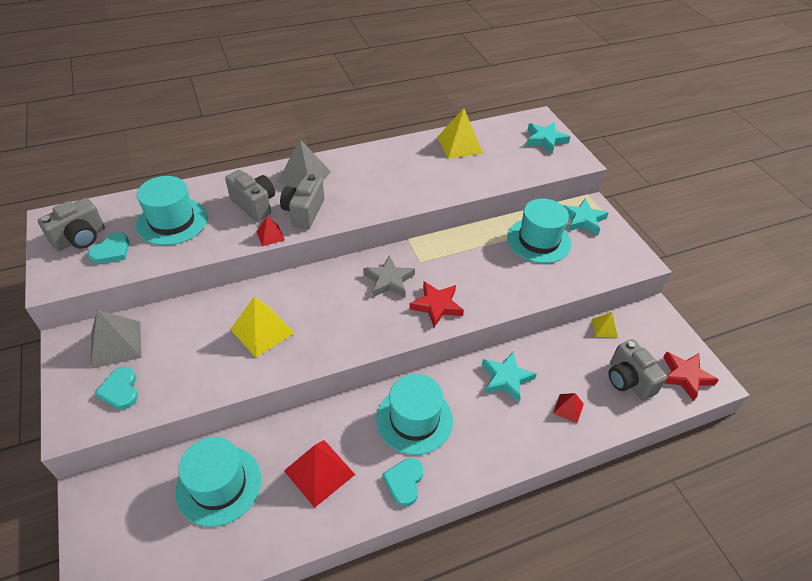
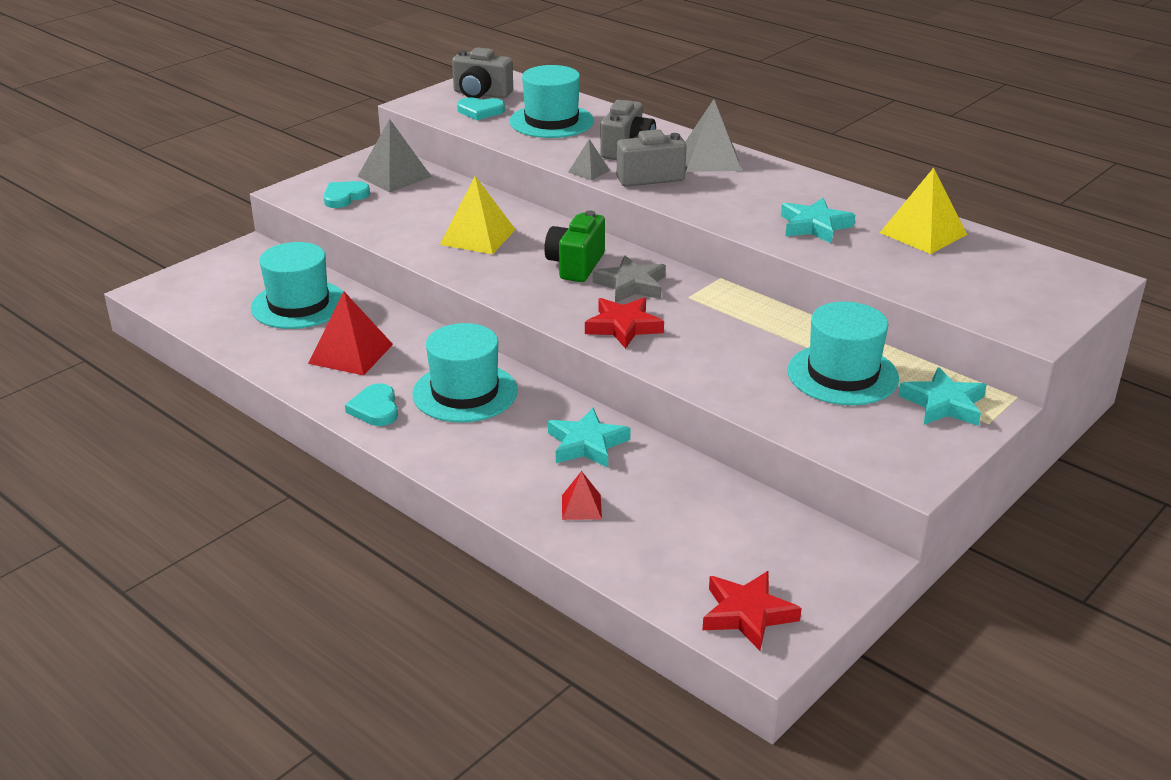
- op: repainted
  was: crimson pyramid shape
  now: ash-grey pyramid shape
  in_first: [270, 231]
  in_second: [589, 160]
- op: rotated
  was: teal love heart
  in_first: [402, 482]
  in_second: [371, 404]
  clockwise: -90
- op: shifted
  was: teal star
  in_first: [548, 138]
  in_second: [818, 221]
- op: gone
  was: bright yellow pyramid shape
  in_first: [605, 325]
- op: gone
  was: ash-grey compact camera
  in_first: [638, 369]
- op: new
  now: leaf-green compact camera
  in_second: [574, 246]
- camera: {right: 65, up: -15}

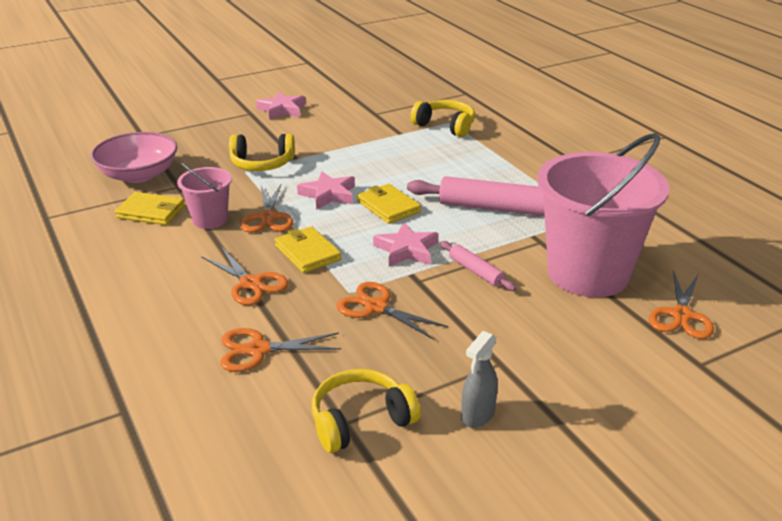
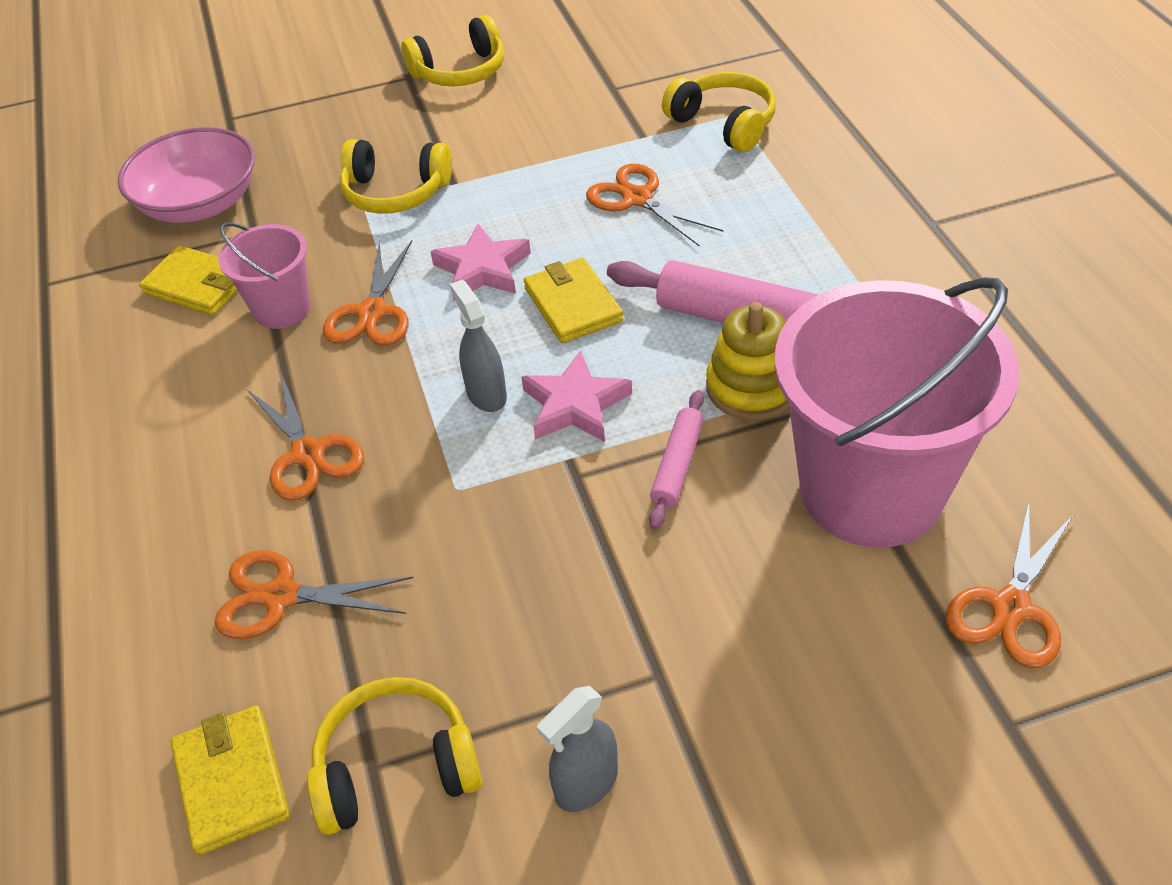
- op: swapped
  was: rose-pink star
  now: bright yellow headset
  in_first: [280, 106]
  in_second: [453, 50]
- op: shifted
  was: bright yellow wallet
  in_first: [308, 249]
  in_second: [230, 780]
- op: shifted
  was: bright orange pair of scissors
  in_first: [392, 311]
  in_second: [654, 205]
- op: rotated
  was: rose-pink dough roller
  in_first: [478, 266]
  in_second: [676, 460]
  clockwise: 45
- op: new
  now: ash-grey sprayer
  in_second: [478, 346]
- op: new
  now: bright yellow ring stacker
  in_second: [747, 361]
- camera: {right: 15, up: 15}

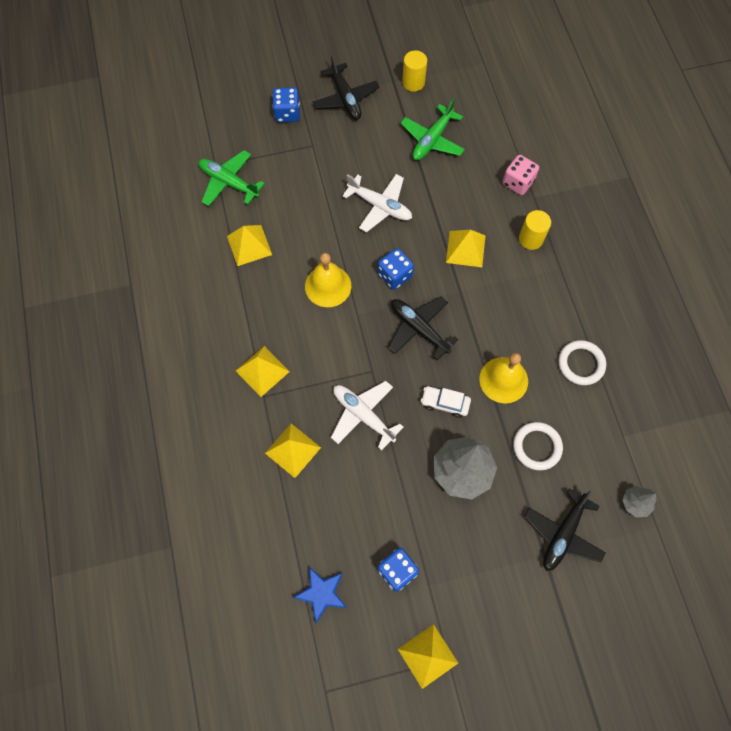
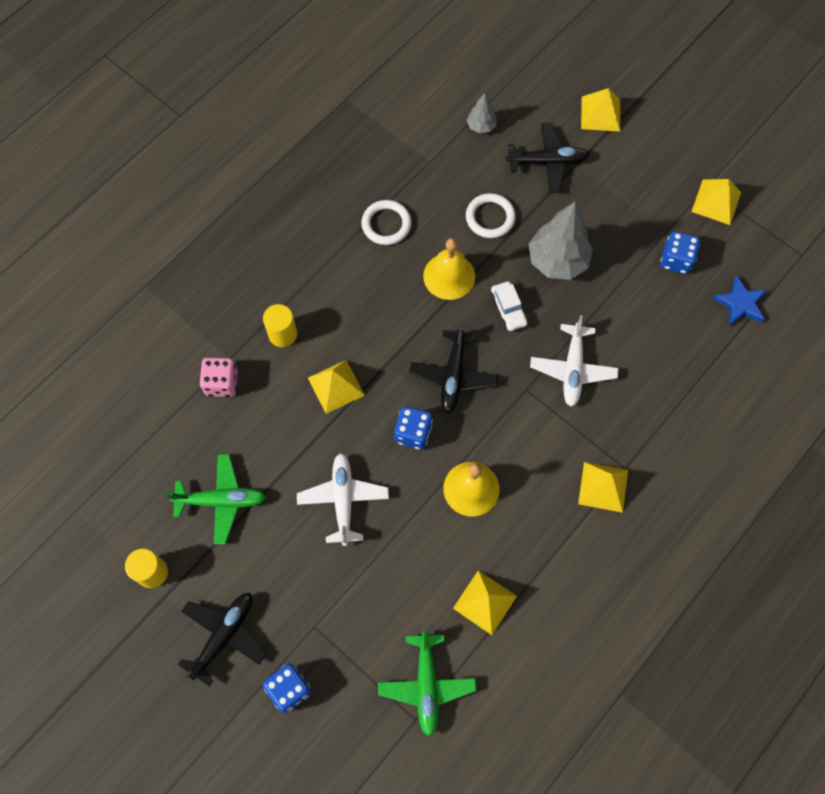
- op: shifted
  was: bright yellow pyramid shape
  in_first: [293, 451]
  in_second: [600, 110]
- camera: {right: -125, up: 0}

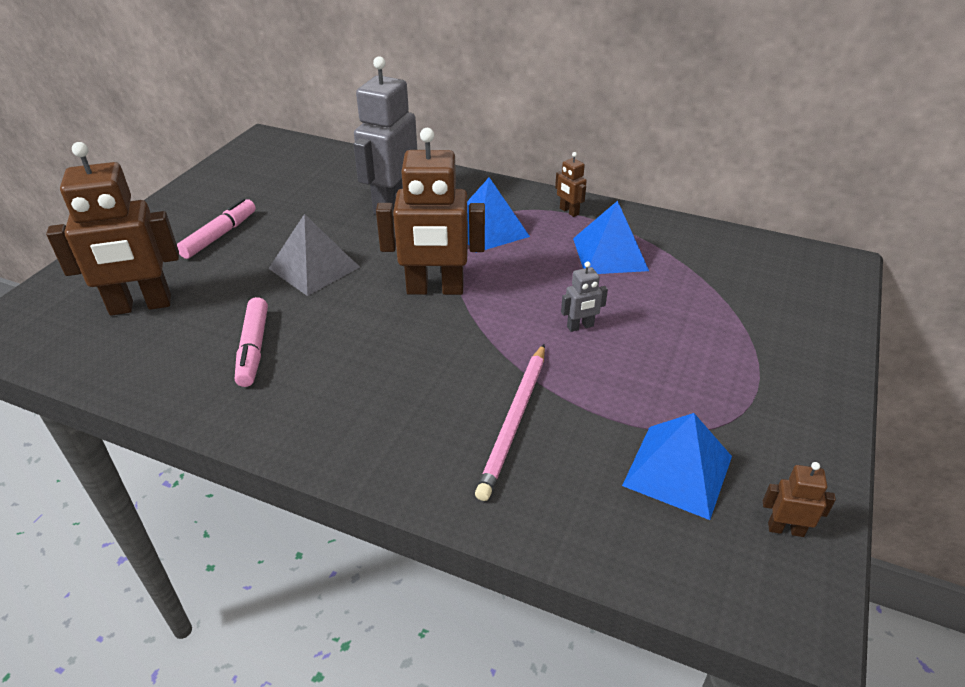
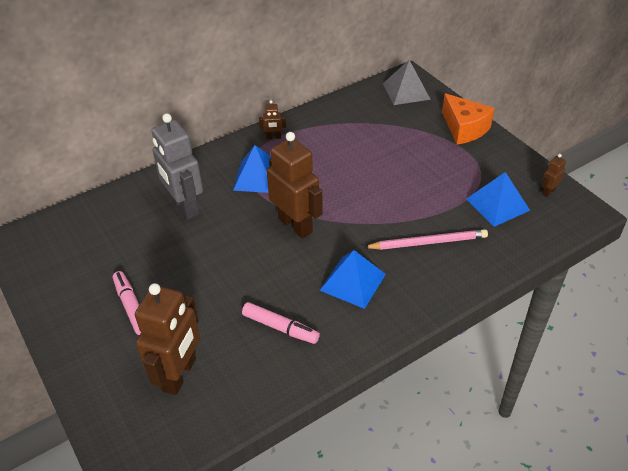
- op: shifted
  was: ash-grey pyramid shape
  in_first: [314, 255]
  in_second: [407, 82]
- op: rotated
  was: russet toy robot
  in_first: [430, 211]
  in_second: [295, 185]
  clockwise: -75
- op: rotated
  was: rose-pink wooden pencil
  in_first: [510, 422]
  in_second: [426, 239]
  clockwise: -60
- op: gone
  was: ash-grey toy robot
  in_first: [584, 296]
- op: shifted
  was: royal blue pyramid shape
  in_first: [611, 237]
  in_second: [352, 279]
- op: new
  now: bright orange cheese wedge
  in_second: [468, 118]
- camera: {right: -55, up: 5}

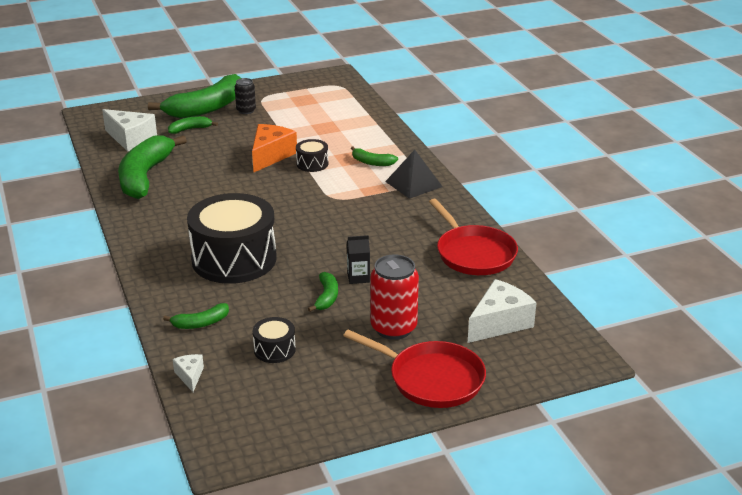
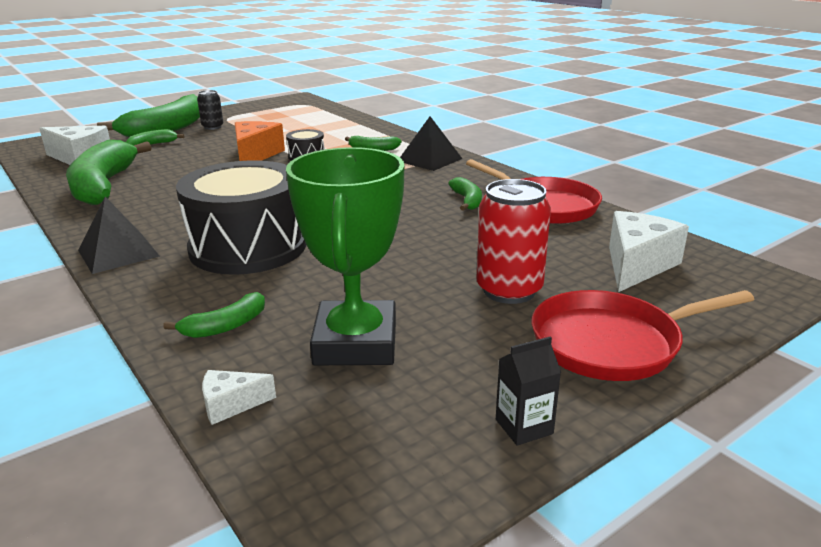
- op: rotated
  was: pure white cheese wedge
  in_first: [188, 373]
  in_second: [239, 397]
  clockwise: -75
- op: swapped
  was: jet-black snare drum
  now: leaf-green trophy
  in_first: [274, 340]
  in_second: [345, 256]
- op: shifted
  was: leaf-green banana fruit
  in_first: [323, 292]
  in_second: [465, 194]
- op: rotated
  was: crimson pan
  in_first: [414, 369]
  in_second: [642, 335]
  clockwise: 150
- op: shifted
  was: jet-black juice carton
  in_first: [358, 259]
  in_second: [528, 391]
- op: new
  now: jet-black pyramid shape
  in_second: [119, 235]
- camera: {right: -15, up: -5}

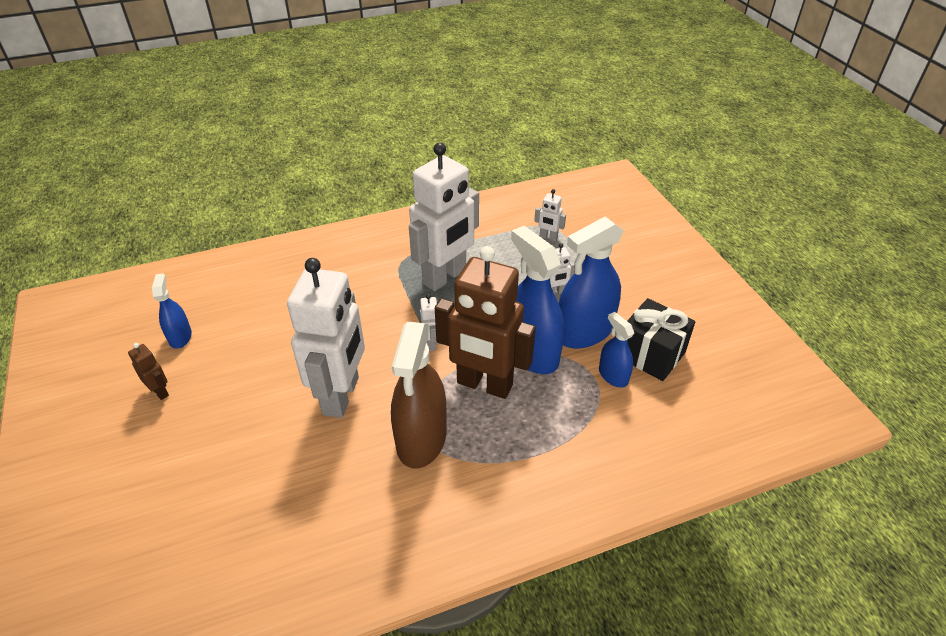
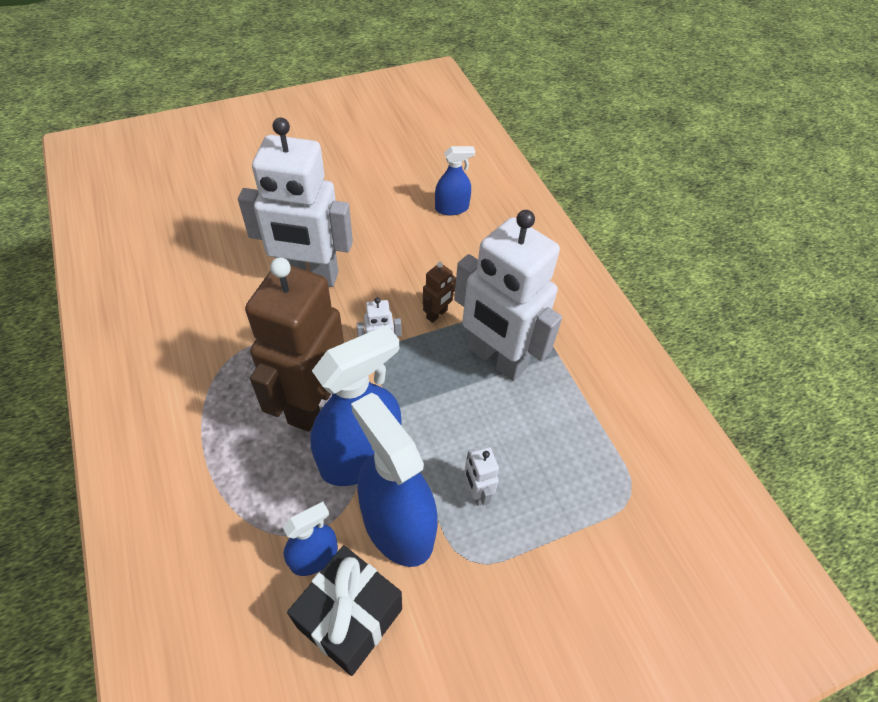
- op: shifted
  was: russet toy robot
  in_first: [148, 371]
  in_second: [439, 292]
- op: shifted
  was: royal blue sprayer
  in_first: [172, 311]
  in_second: [455, 181]
- op: gone
  was: russet sprayer
  in_first: [419, 395]
- op: gone
  was: pure white toy robot
  in_first: [550, 215]
- camera: {right: 85, up: 10}

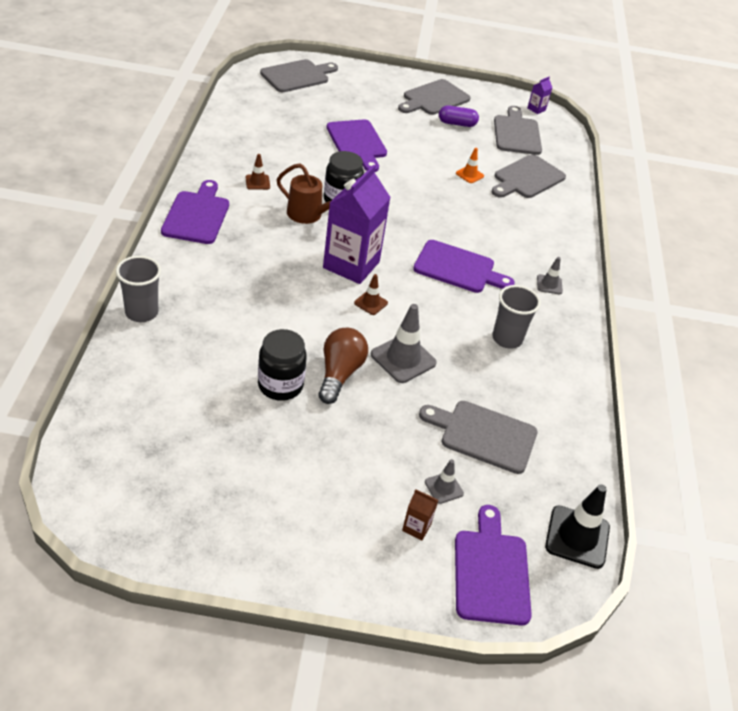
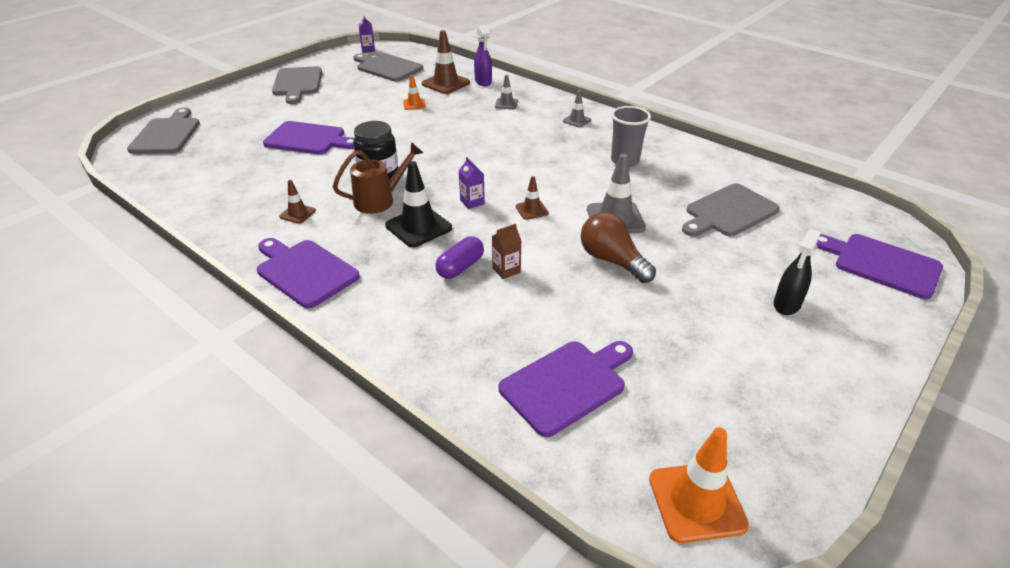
- op: gone
  was: ash-grey tumbler
  in_first: [138, 289]
- op: gone
  was: jet-black jar
  in_first: [282, 365]
- op: scaled
  was: violet juice carton
  in_first: [357, 224]
  in_second: [472, 183]
  ratio: 0.41
- op: shifted
  was: russet juice carton
  in_first: [420, 514]
  in_second: [506, 251]
- op: shifted
  was: violet chopping board
  in_first: [464, 266]
  in_second: [566, 389]
- op: shifted
  was: ash-grey safety cone
  in_first: [444, 481]
  in_second: [506, 92]
- op: shifted
  was: violet pill
  in_first: [459, 116]
  in_second: [460, 257]
- op: swapped
  was: ash-grey chopping board
  now: russet safety cone
  in_first: [529, 176]
  in_second: [446, 62]
- op: shifted
  was: jet-black safety cone
  in_first: [577, 526]
  in_second: [418, 204]
- op: new
  now: violet sprayer
  in_second: [483, 55]
- op: new
  now: bright orange safety cone
  in_second: [699, 485]
- op: new
  now: jet-black sprayer
  in_second: [797, 272]
- camera: {right: -50, up: -5}

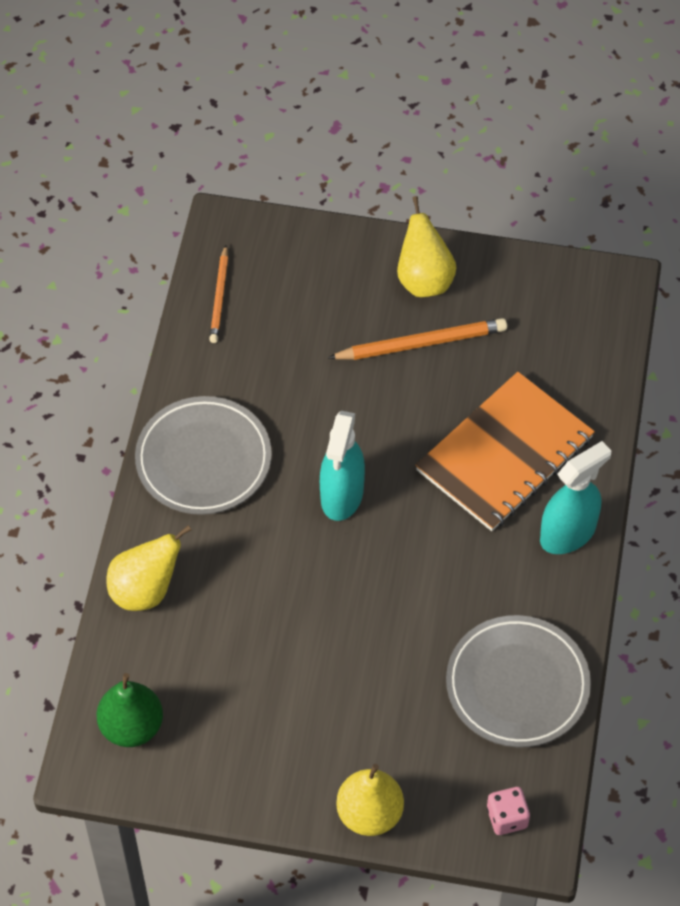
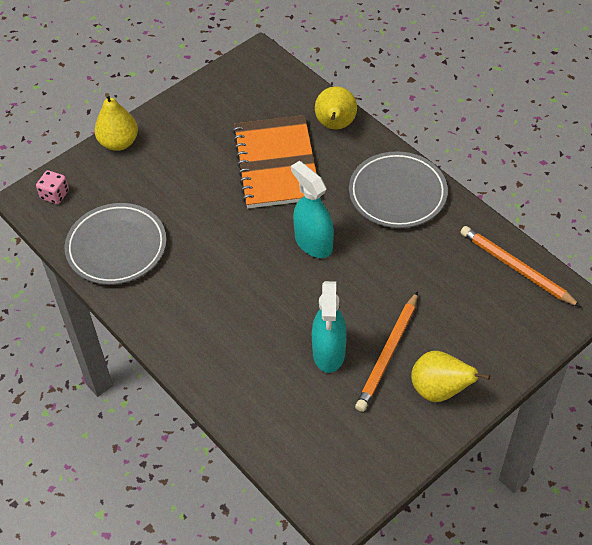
- op: gone
  was: leaf-green pear fruit
  in_first: [129, 710]
- op: scaled
  was: bright orange wooden pencil
  in_first: [218, 294]
  in_second: [520, 266]
  ratio: 1.54
- op: shifted
  was: bright orange notebook
  in_first: [505, 451]
  in_second: [275, 161]
- op: shifted
  was: teal sprayer
  in_first: [575, 497]
  in_second: [329, 327]
- camera: {right: 130, up: -5}

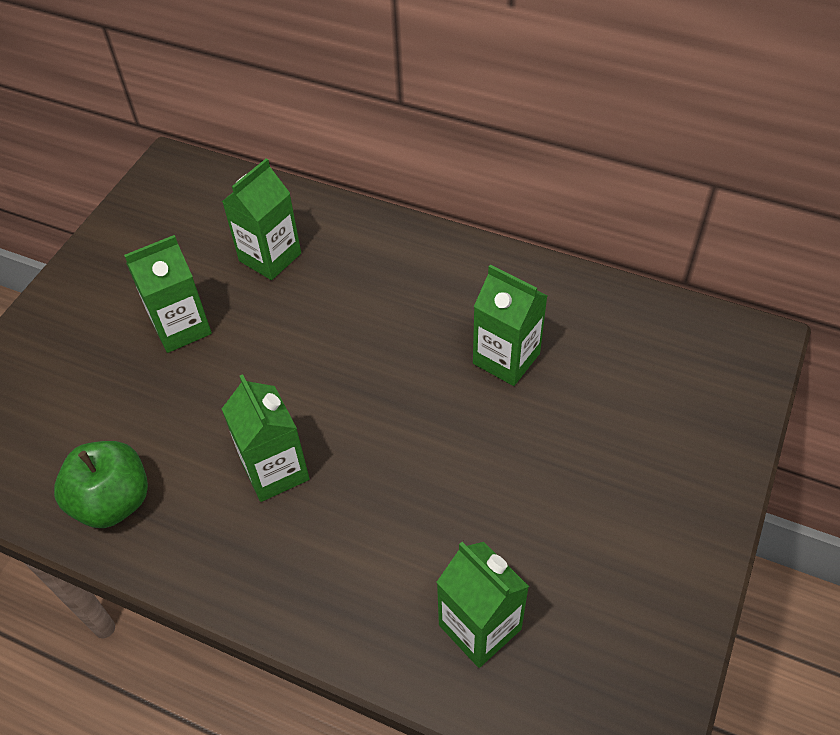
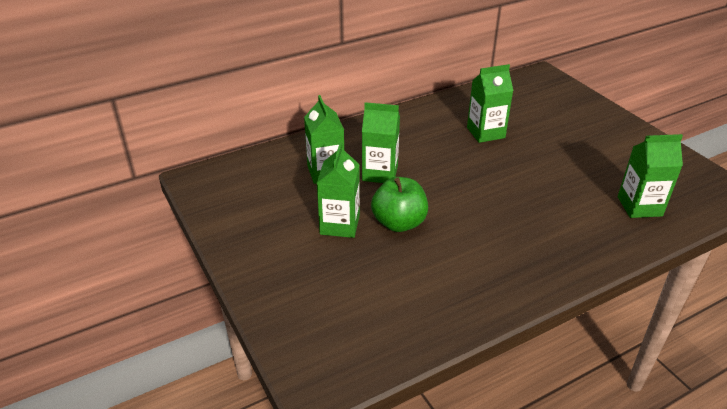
- op: shifted
  was: leaf-green toy apple
  in_first: [101, 484]
  in_second: [399, 204]
- op: shifted
  was: leaf-green juice carton
  in_first: [266, 438]
  in_second: [381, 142]
- camera: {right: -55, up: -15}

